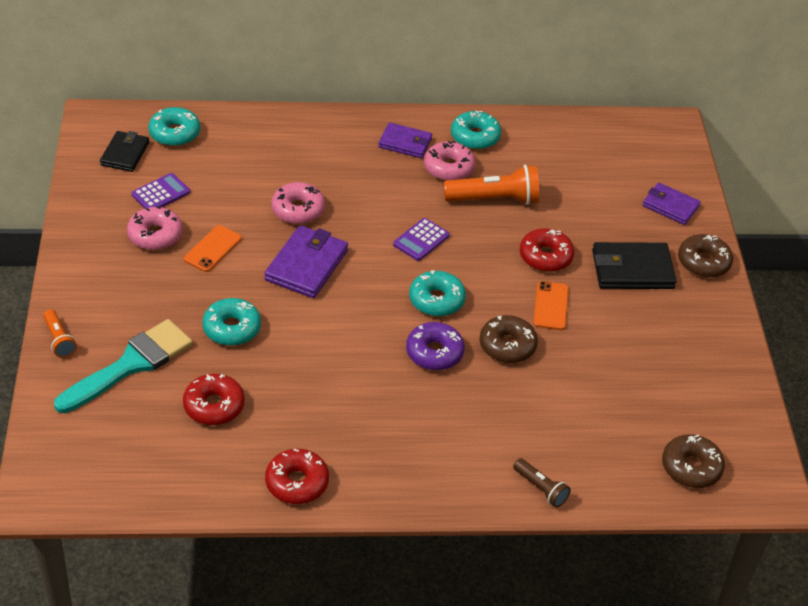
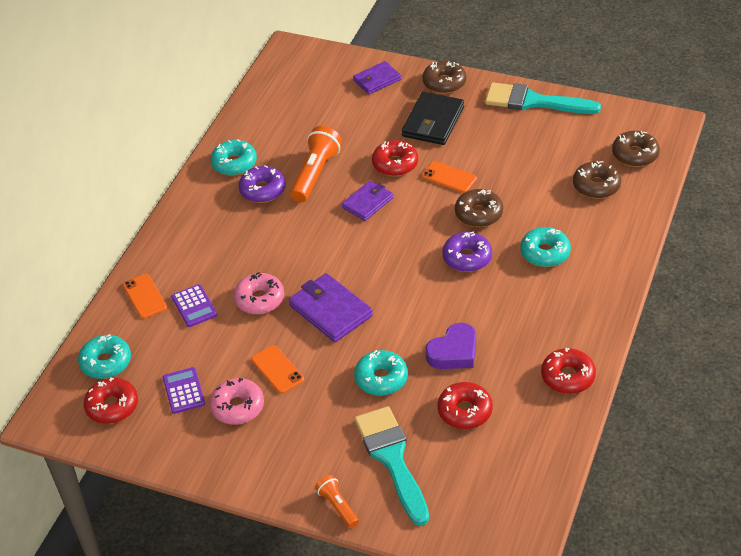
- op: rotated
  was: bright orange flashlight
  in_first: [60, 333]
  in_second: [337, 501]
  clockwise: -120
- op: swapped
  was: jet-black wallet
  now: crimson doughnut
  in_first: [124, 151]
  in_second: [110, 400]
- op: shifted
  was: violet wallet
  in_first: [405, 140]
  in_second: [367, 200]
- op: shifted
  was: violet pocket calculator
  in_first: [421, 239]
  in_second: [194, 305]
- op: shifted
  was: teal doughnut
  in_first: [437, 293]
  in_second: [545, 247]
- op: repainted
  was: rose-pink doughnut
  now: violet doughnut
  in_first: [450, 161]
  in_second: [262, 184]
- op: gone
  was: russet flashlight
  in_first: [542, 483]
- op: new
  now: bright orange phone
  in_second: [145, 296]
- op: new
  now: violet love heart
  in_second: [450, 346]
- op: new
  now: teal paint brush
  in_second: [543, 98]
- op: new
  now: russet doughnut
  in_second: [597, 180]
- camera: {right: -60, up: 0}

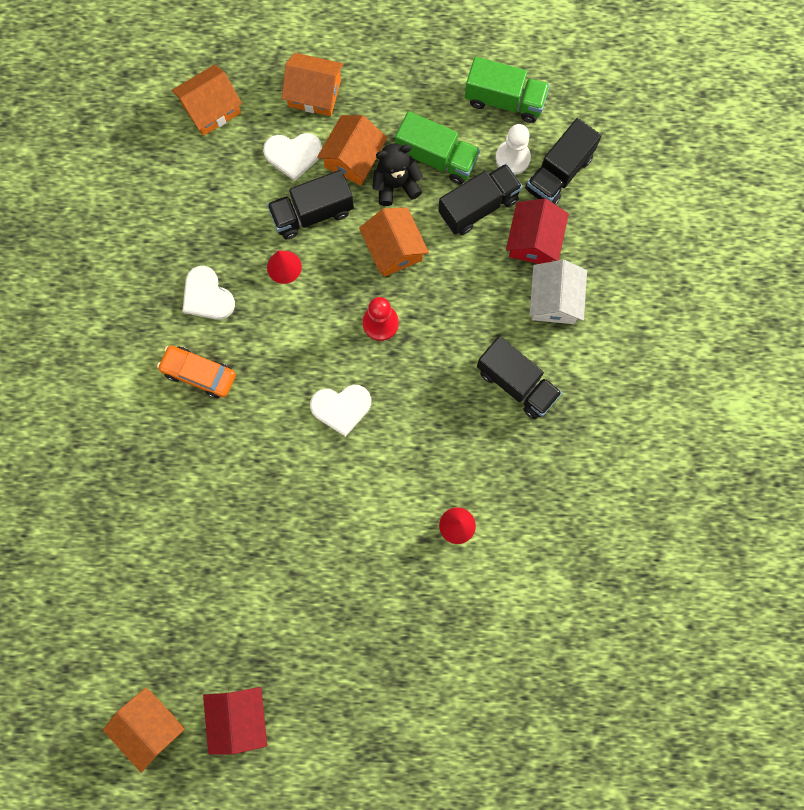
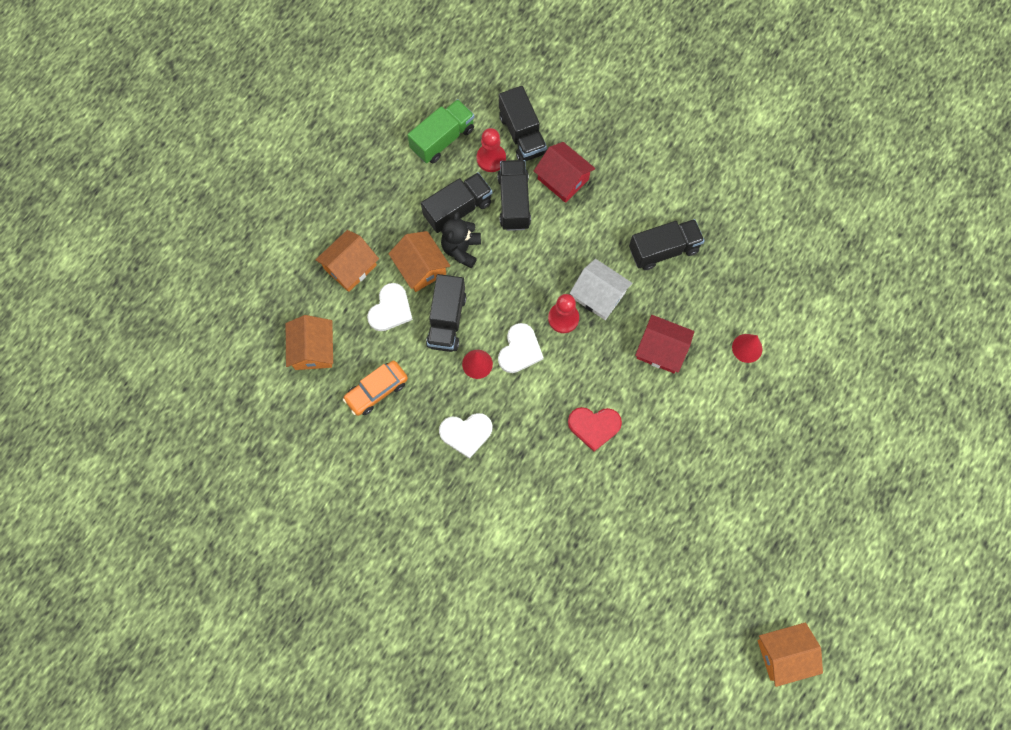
- op: shifted
  was: bright orange toy car
  in_first: [196, 372]
  in_second: [375, 388]
- op: shifted
  was: crimson cottage
  in_first: [235, 720]
  in_second: [664, 344]
- op: shifted
  was: pure white love heart
  in_first: [341, 411]
  in_second: [521, 348]
- op: gone
  was: bright orange cottage
  in_first: [394, 242]
- op: repainted
  was: leaf-green lorry
  now: jet-black lorry
  in_first: [437, 148]
  in_second: [456, 202]
- op: repainted
  was: pure white pawn
  now: crimson pawn
  in_first: [513, 149]
  in_second: [491, 150]
- op: shifted
  was: pure white cottage
  in_first: [558, 292]
  in_second: [601, 289]
- op: new
  now: crimson love heart
  in_second: [595, 429]
- camera: {right: -60, up: -5}

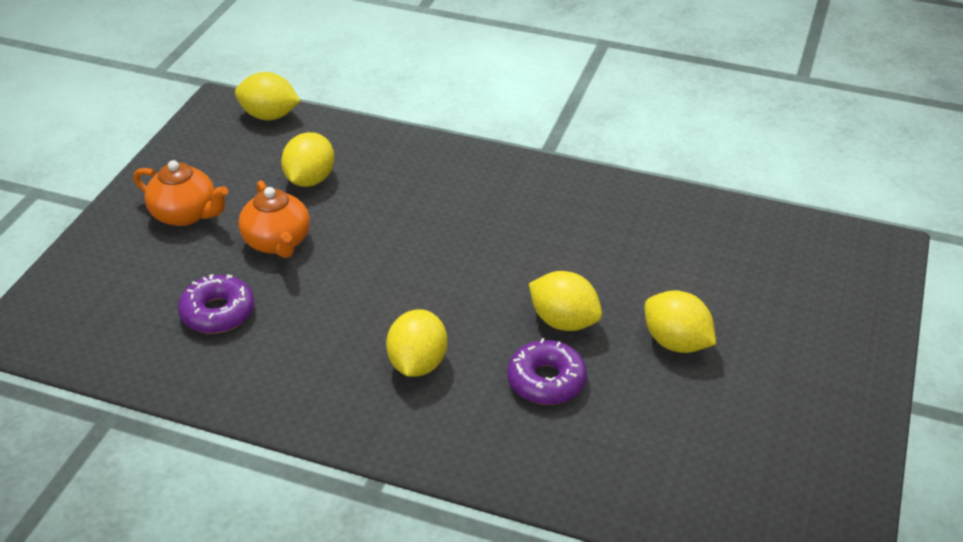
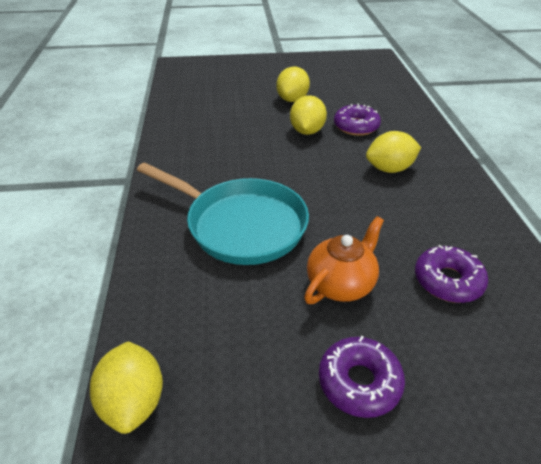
- op: swapped
  was: bright orange tea pot
  now: violet doughnut
  in_first: [180, 193]
  in_second: [362, 377]
- op: gone
  was: bright yellow citrus fruit
  in_first: [307, 159]
- op: new
  now: teal pan
  in_second: [223, 214]
- camera: {right: -115, up: 0}

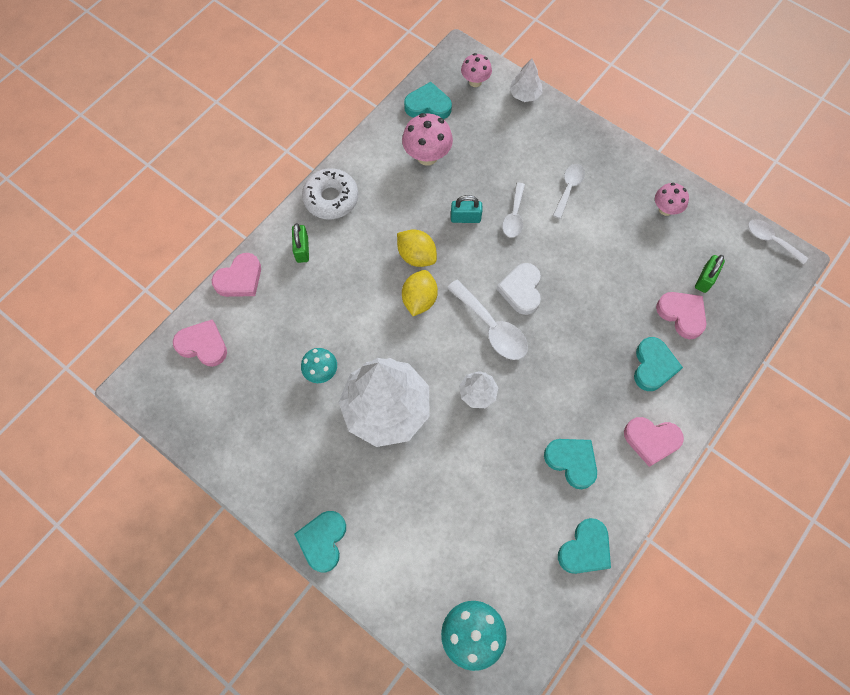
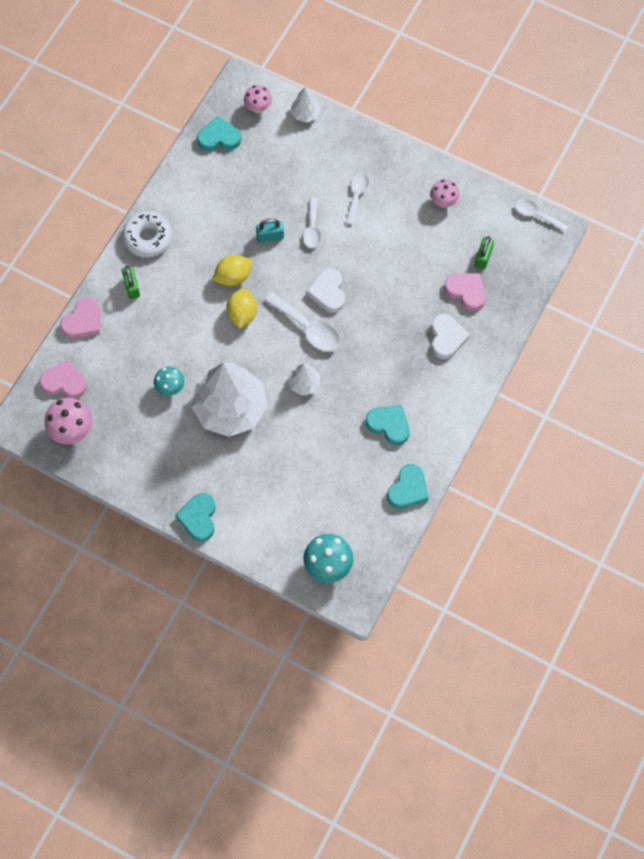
- op: rotated
  was: bright yellow citrus fruit
  in_first: [417, 248]
  in_second: [232, 270]
  clockwise: -60
- op: shifted
  was: rose-pink toadstool
  in_first: [427, 139]
  in_second: [69, 421]
- op: gone
  was: rose-pink love heart
  in_first: [654, 442]
- op: repainted
  was: teal love heart
  now: pure white love heart
  in_first: [658, 364]
  in_second: [450, 336]
- camera: {right: -10, up: 0}

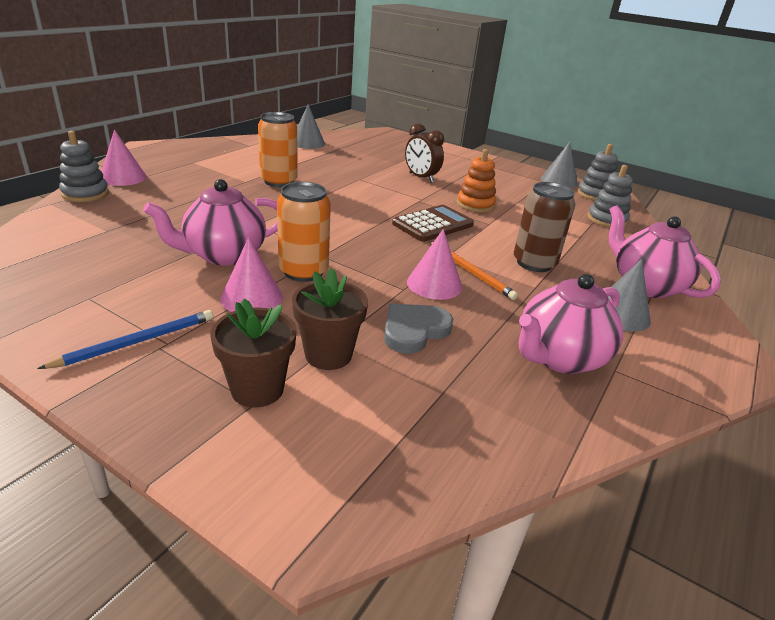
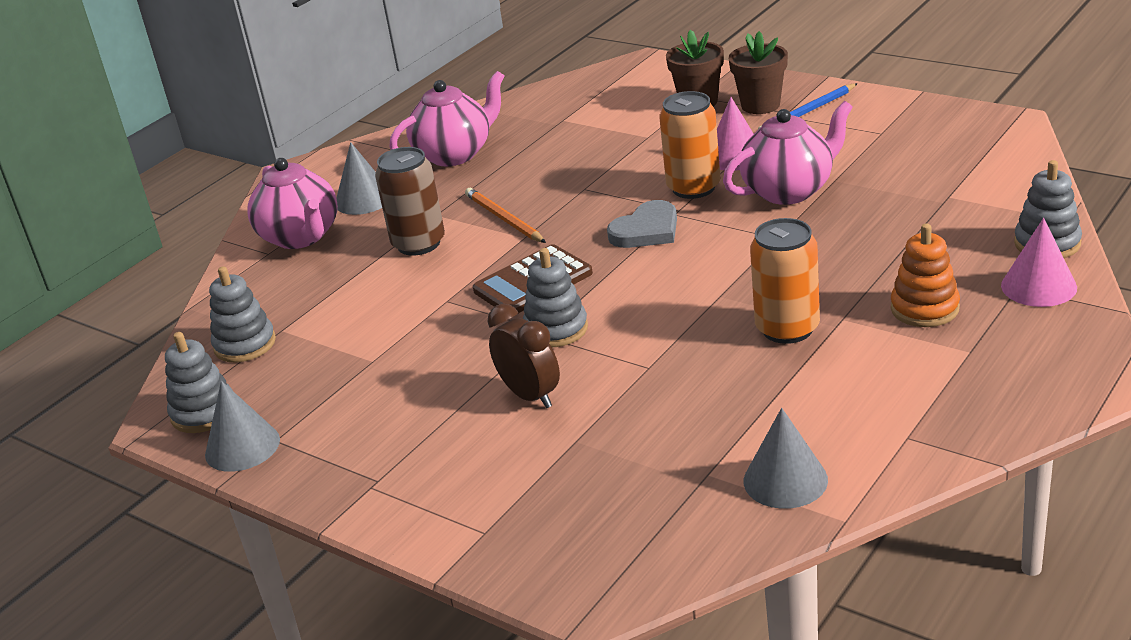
- op: shifted
  was: russet flower pot
  in_first: [330, 319]
  in_second: [758, 72]
- op: shifted
  was: ash-grey love heart
  in_first: [418, 329]
  in_second: [642, 224]
- op: gone
  was: rose-pink cone
  in_first: [434, 264]
- op: shifted
  was: bright orange ring stacker
  in_first: [476, 181]
  in_second: [925, 275]
- op: new
  now: ash-grey ring stacker
  in_second: [555, 297]
- camera: {right: -170, up: 0}

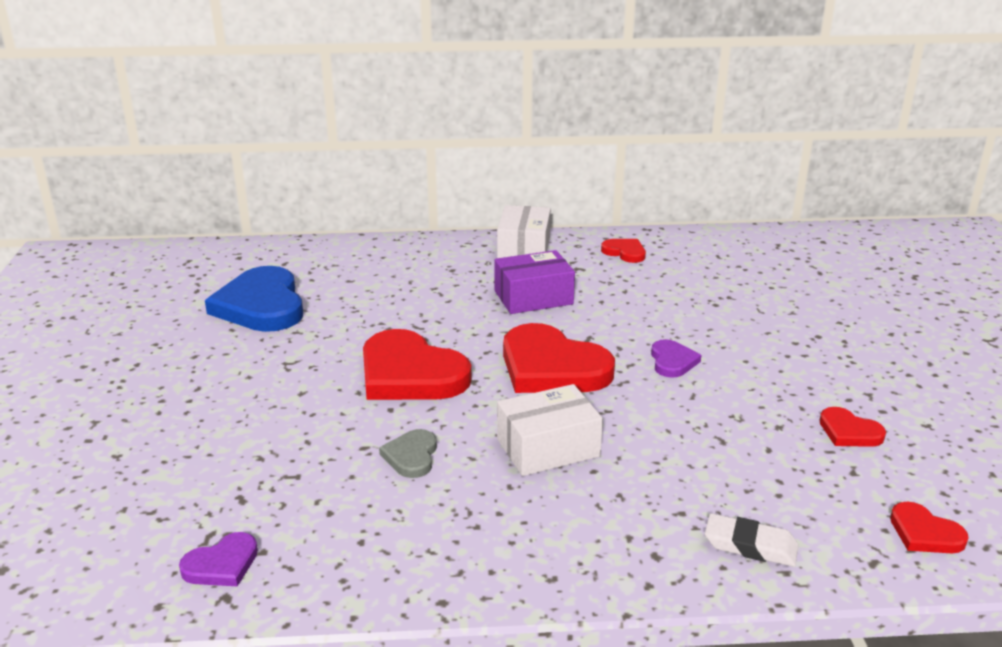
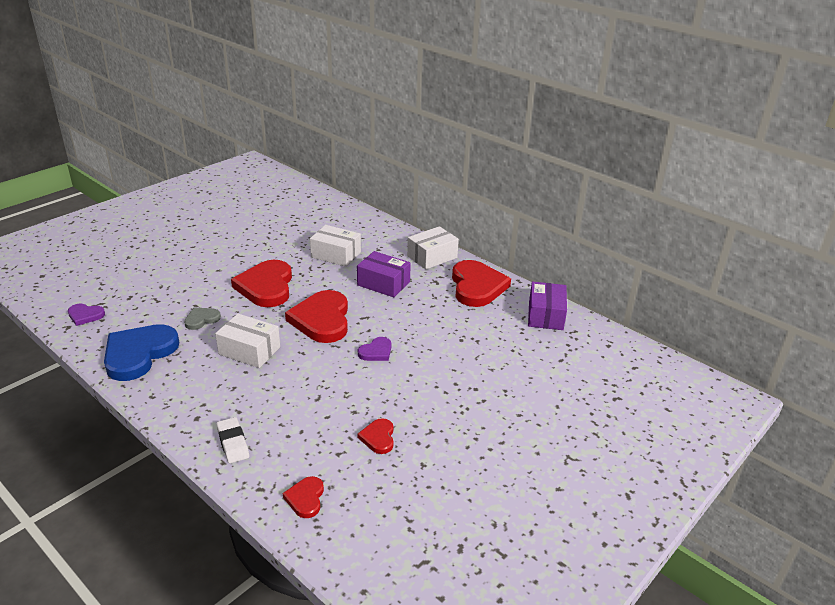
- op: shifted
  was: royal blue love heart
  in_first: [254, 299]
  in_second: [141, 352]
- op: scaled
  was: crimson love heart
  in_first: [623, 251]
  in_second: [481, 283]
  ratio: 2.09
- op: new
  now: pure white box
  in_second: [335, 246]
- op: new
  now: violet box
  in_second: [547, 306]
- camera: {right: 45, up: 5}

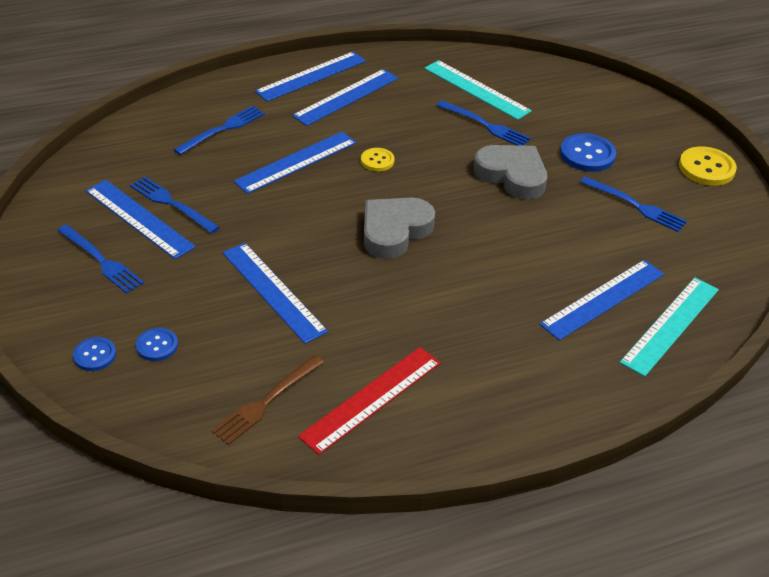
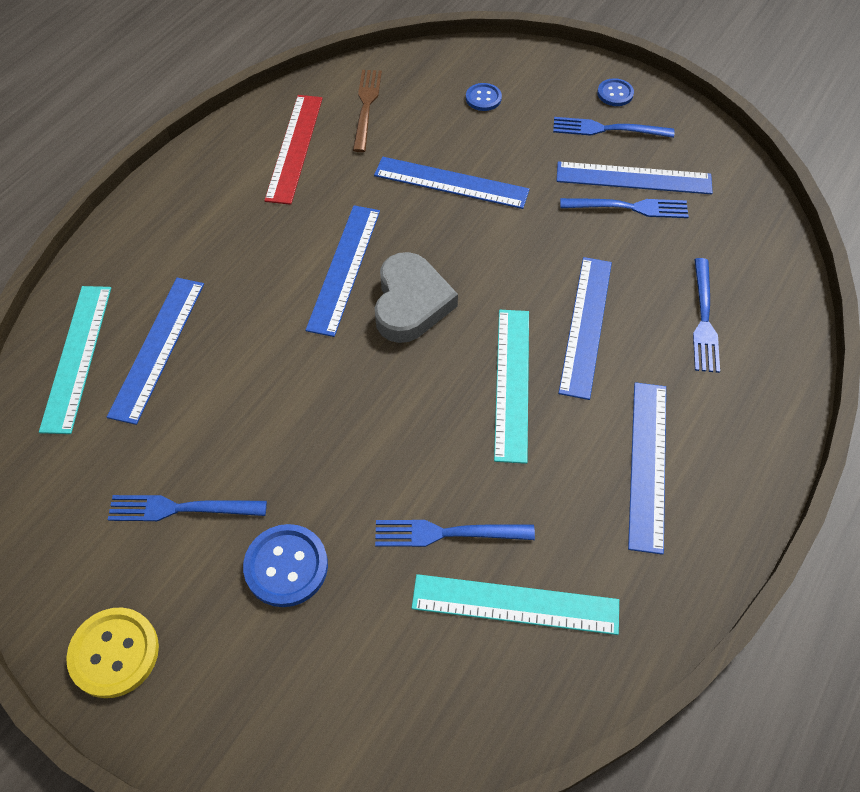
- op: shifted
  was: royal blue sewing button
  in_first: [94, 354]
  in_second: [615, 92]
- op: shifted
  was: royal blue straightedge
  in_first: [310, 77]
  in_second: [343, 271]
- op: swapped
  was: bright yellow sewing button
  now: teal straightedge
  in_first: [377, 159]
  in_second: [511, 387]
- op: gone
  was: ash-grey love heart
  in_first: [510, 172]
- camera: {right: 145, up: 15}

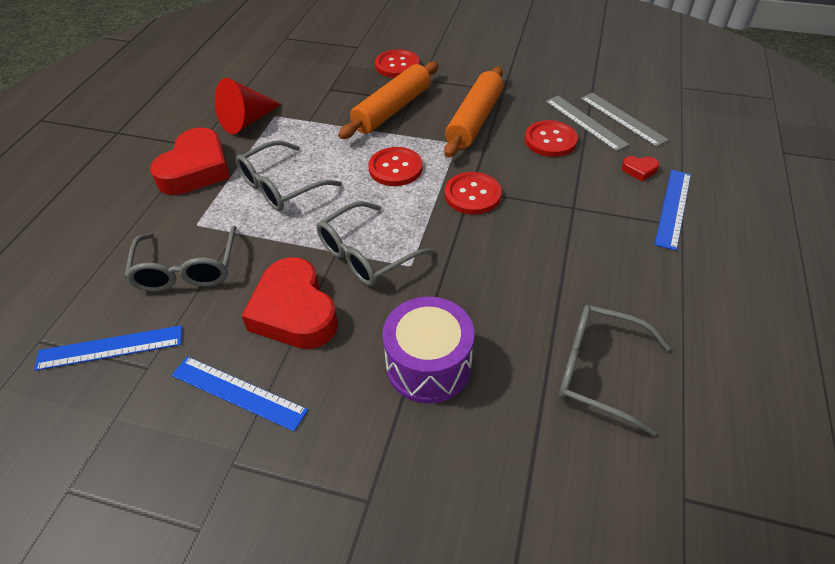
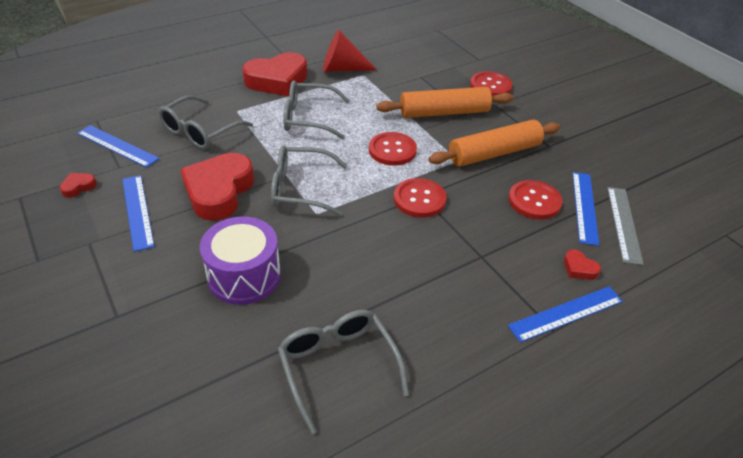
- op: repainted
  was: ash-grey straightedge
  now: royal blue straightedge
  in_first: [587, 124]
  in_second: [586, 209]
- op: new
  now: crimson love heart
  in_second: [78, 185]
- camera: {right: 40, up: -5}

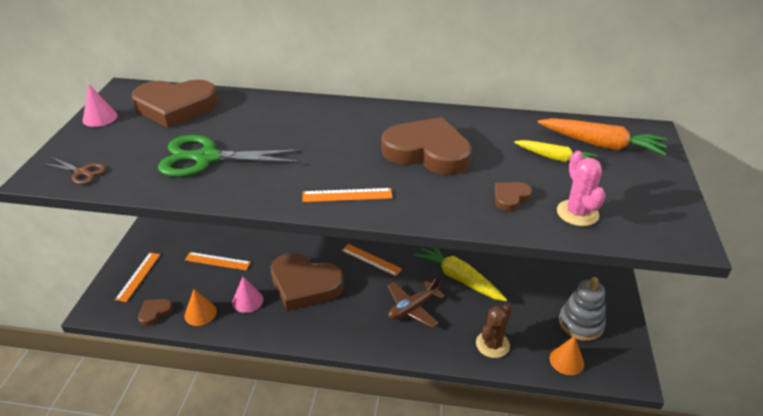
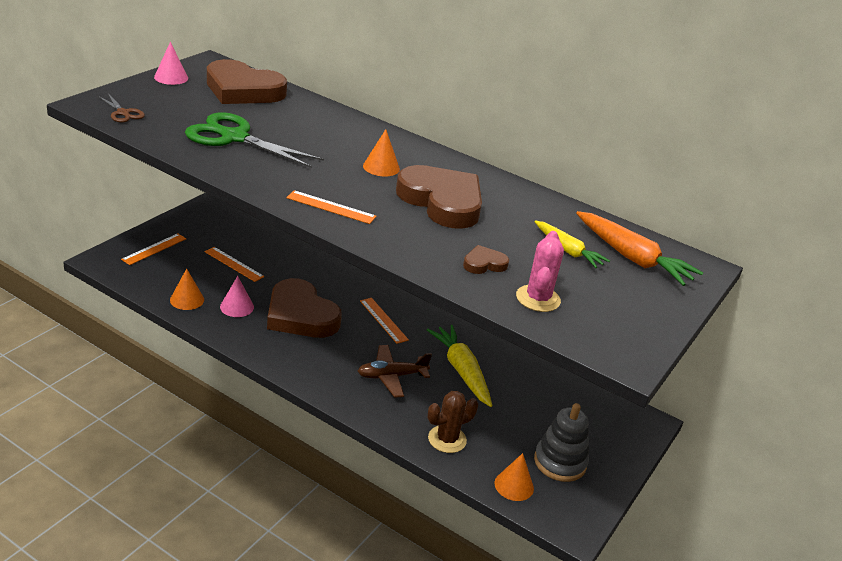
- op: gone
  was: russet love heart
  in_first: [155, 312]
- op: new
  now: bright orange cone
  in_second: [381, 152]
- camera: {right: 20, up: -5}

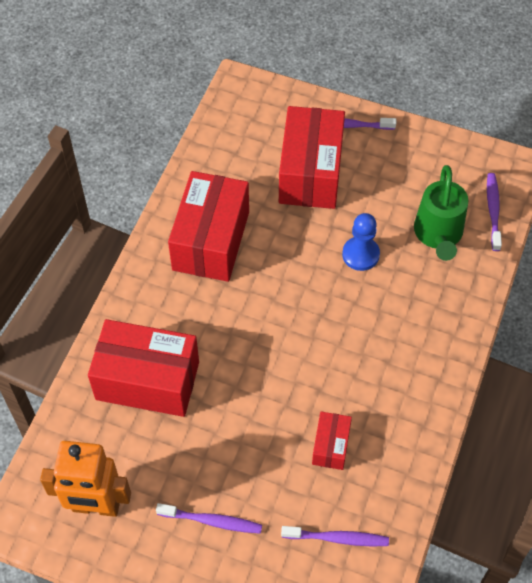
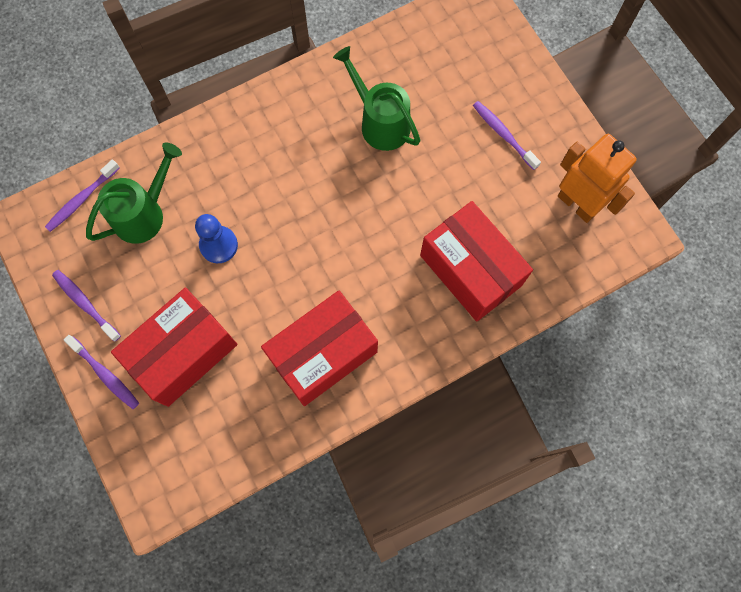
- op: shifted
  was: violet tooth brush
  in_first: [335, 536]
  in_second: [86, 306]
- op: swapped
  was: crimson box
  now: leaf-green watering can
  in_first: [332, 441]
  in_second: [376, 98]
- camera: {right: -140, up: 15}

